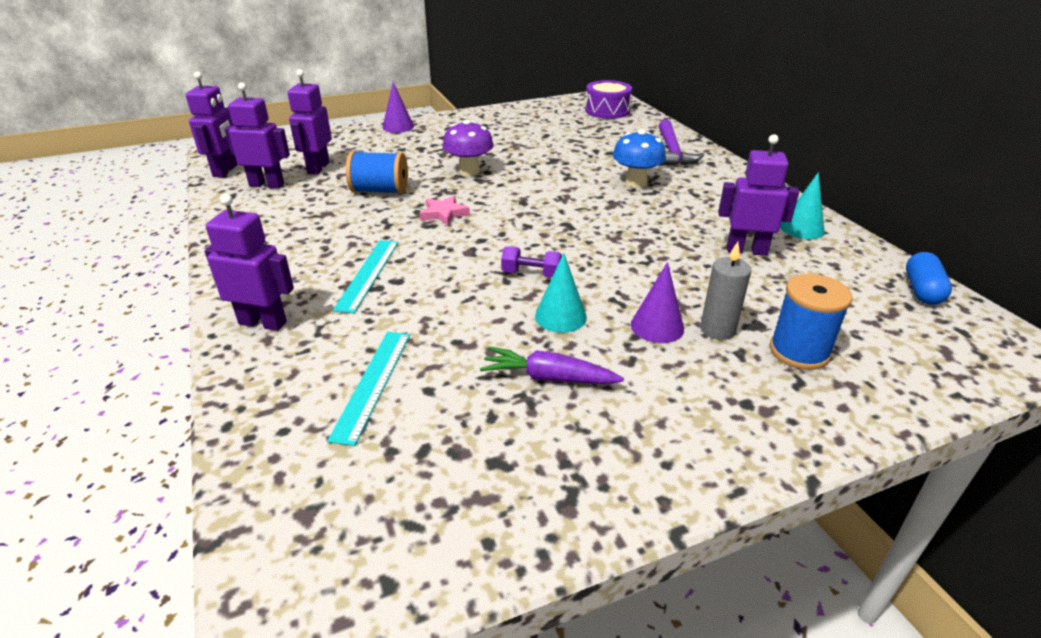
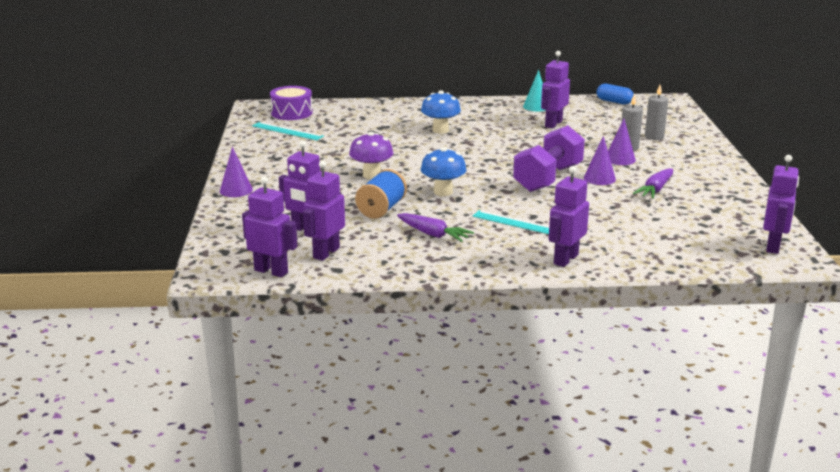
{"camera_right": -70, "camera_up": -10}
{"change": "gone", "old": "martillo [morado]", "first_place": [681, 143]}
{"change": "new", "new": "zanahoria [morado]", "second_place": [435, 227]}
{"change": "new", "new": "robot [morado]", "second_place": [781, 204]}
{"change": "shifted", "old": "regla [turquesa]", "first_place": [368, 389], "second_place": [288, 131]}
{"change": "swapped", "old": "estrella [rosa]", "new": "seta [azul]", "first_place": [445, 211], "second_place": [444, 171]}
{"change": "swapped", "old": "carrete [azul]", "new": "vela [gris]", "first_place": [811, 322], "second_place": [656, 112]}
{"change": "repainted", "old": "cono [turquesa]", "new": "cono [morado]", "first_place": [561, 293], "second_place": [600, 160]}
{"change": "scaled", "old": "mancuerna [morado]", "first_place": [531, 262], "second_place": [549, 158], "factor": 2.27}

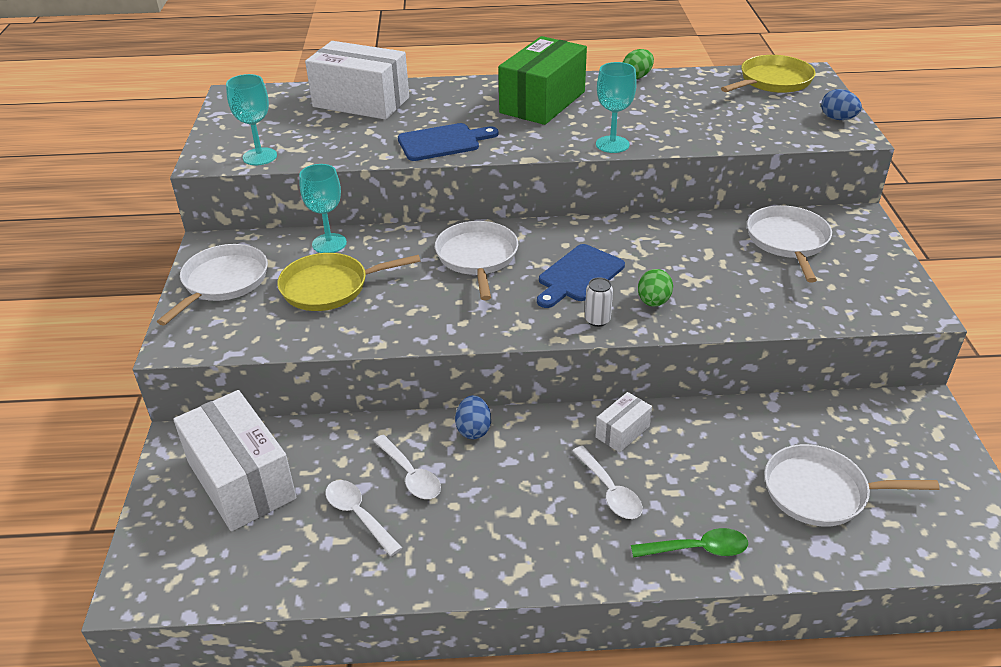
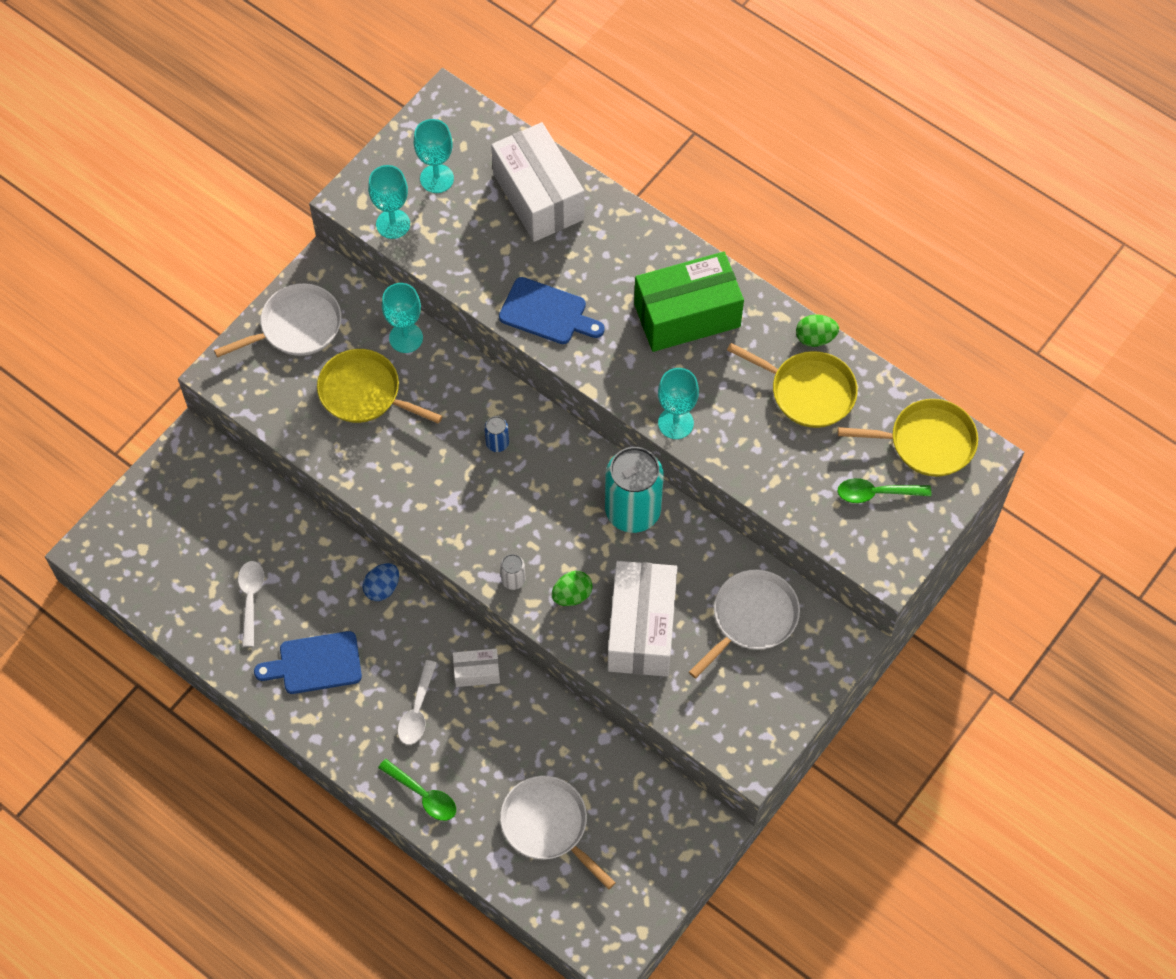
{"camera_right": 40, "camera_up": 25}
{"change": "gone", "old": "cuchara [blanco]", "first_place": [407, 467]}
{"change": "gone", "old": "huevo [azul]", "first_place": [841, 104]}
{"change": "new", "new": "copa [turquesa]", "second_place": [434, 156]}
{"change": "new", "new": "lata [turquesa]", "second_place": [634, 490]}
{"change": "new", "new": "sartén [amarillo]", "second_place": [792, 385]}
{"change": "new", "new": "cuchara [verde]", "second_place": [884, 490]}
{"change": "shifted", "old": "caja [blanco]", "first_place": [235, 460], "second_place": [642, 619]}
{"change": "shifted", "old": "tabla de cortar [azul]", "first_place": [581, 276], "second_place": [308, 662]}
{"change": "swapped", "old": "sartén [blanco]", "new": "lata [azul]", "first_place": [476, 260], "second_place": [496, 434]}

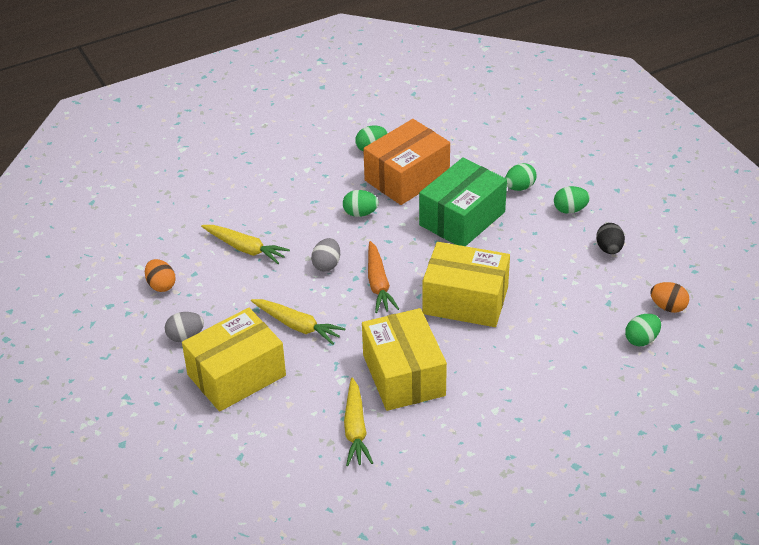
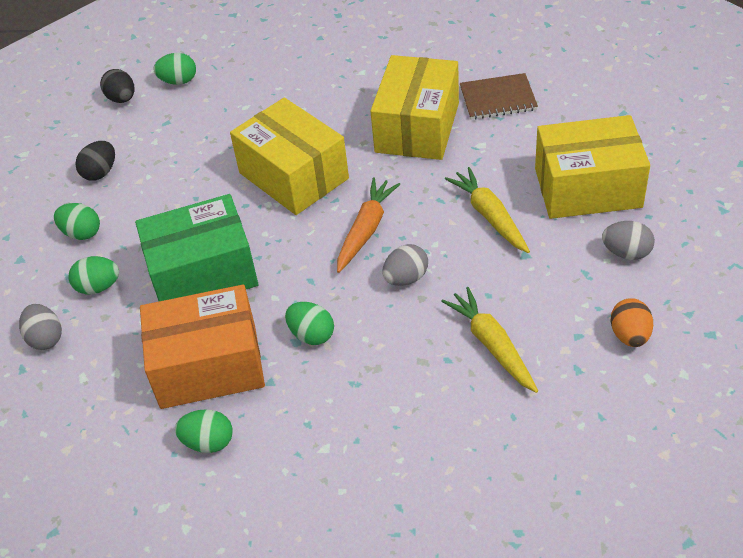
{"camera_right": -145, "camera_up": 5}
{"change": "new", "new": "huevo [gris]", "second_place": [40, 327]}
{"change": "swapped", "old": "zanahoria [amarillo]", "new": "cuaderno [marrón]", "first_place": [358, 421], "second_place": [499, 96]}
{"change": "repainted", "old": "huevo [naranja]", "new": "huevo [negro]", "first_place": [669, 297], "second_place": [117, 86]}

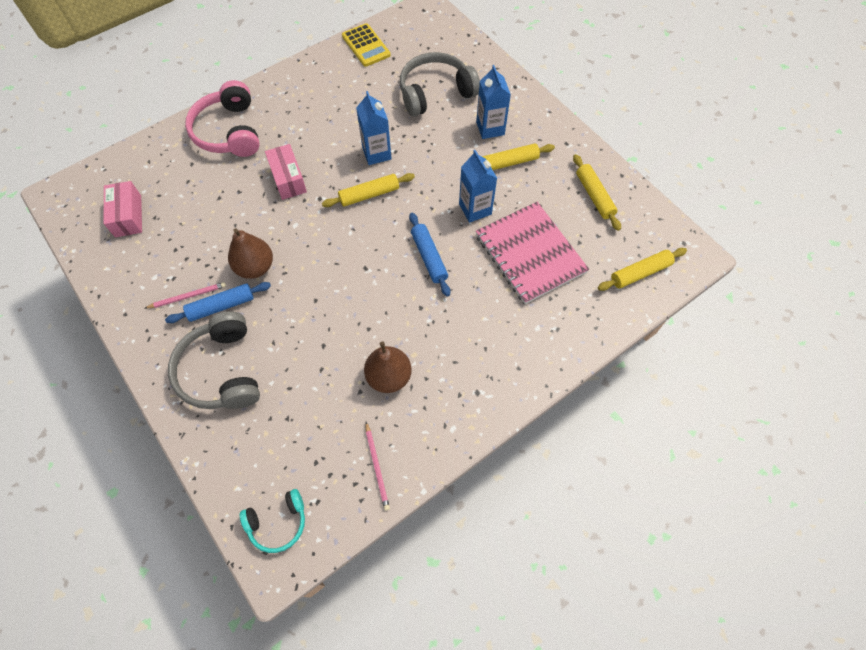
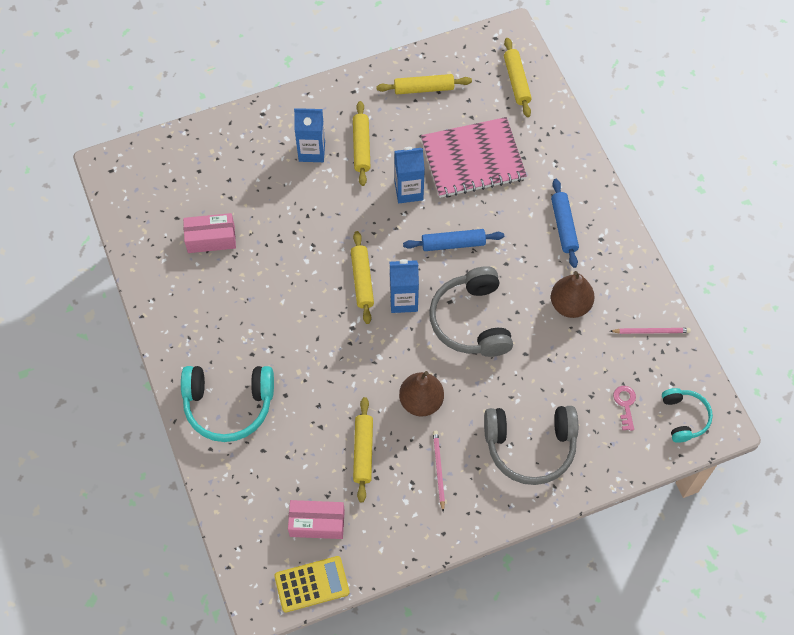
{"camera_right": -75, "camera_up": 0}
{"change": "new", "new": "rodillo [amarillo]", "second_place": [363, 449]}
{"change": "new", "new": "llave [rosa]", "second_place": [624, 408]}
{"change": "shifted", "old": "rodillo [azul]", "first_place": [218, 302], "second_place": [565, 223]}
{"change": "shifted", "old": "caja [rosa]", "first_place": [286, 172], "second_place": [209, 233]}
{"change": "shifted", "old": "calculadora [amarillo]", "first_place": [366, 45], "second_place": [312, 584]}
{"change": "shifted", "old": "cartón de leche [azul]", "first_place": [374, 128], "second_place": [404, 286]}
{"change": "shifted", "old": "auriculares [gris]", "first_place": [440, 84], "second_place": [471, 311]}
{"change": "repainted", "old": "auriculares [rosa]", "new": "auriculares [turquesa]", "first_place": [222, 118], "second_place": [227, 404]}

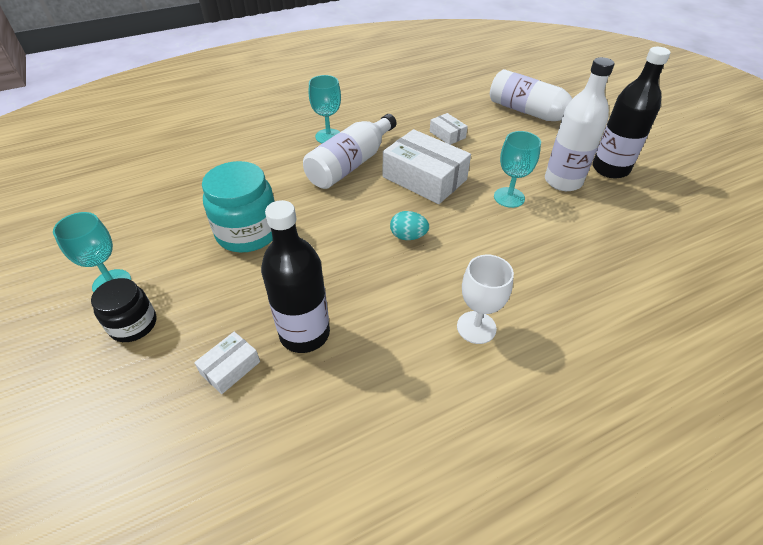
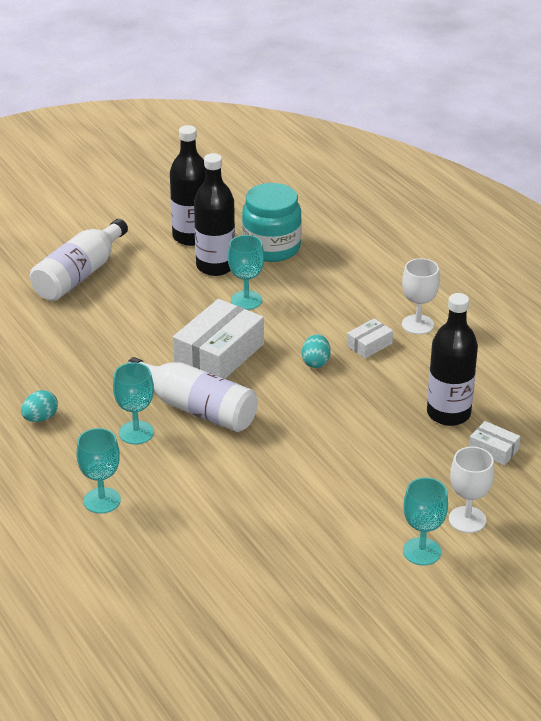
{"camera_right": -95, "camera_up": -10}
{"change": "new", "new": "huevo [turquesa]", "second_place": [39, 406]}
{"change": "new", "new": "copa [turquesa]", "second_place": [98, 471]}
{"change": "shifted", "old": "tarro [turquesa]", "first_place": [238, 206], "second_place": [272, 222]}
{"change": "shifted", "old": "caja [blanco]", "first_place": [449, 129], "second_place": [370, 338]}
{"change": "swapped", "old": "tarro [negro]", "new": "copa [blanco]", "first_place": [124, 310], "second_place": [471, 490]}
{"change": "repainted", "old": "botella [blanco]", "new": "botella [negro]", "first_place": [580, 124], "second_place": [214, 214]}

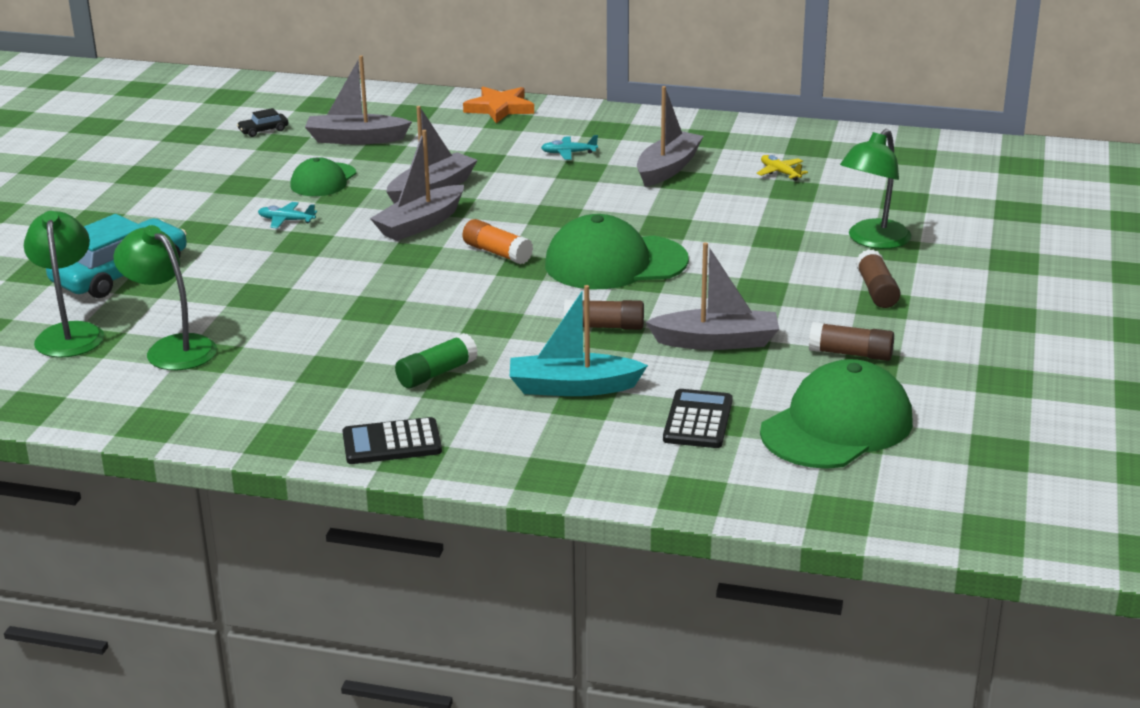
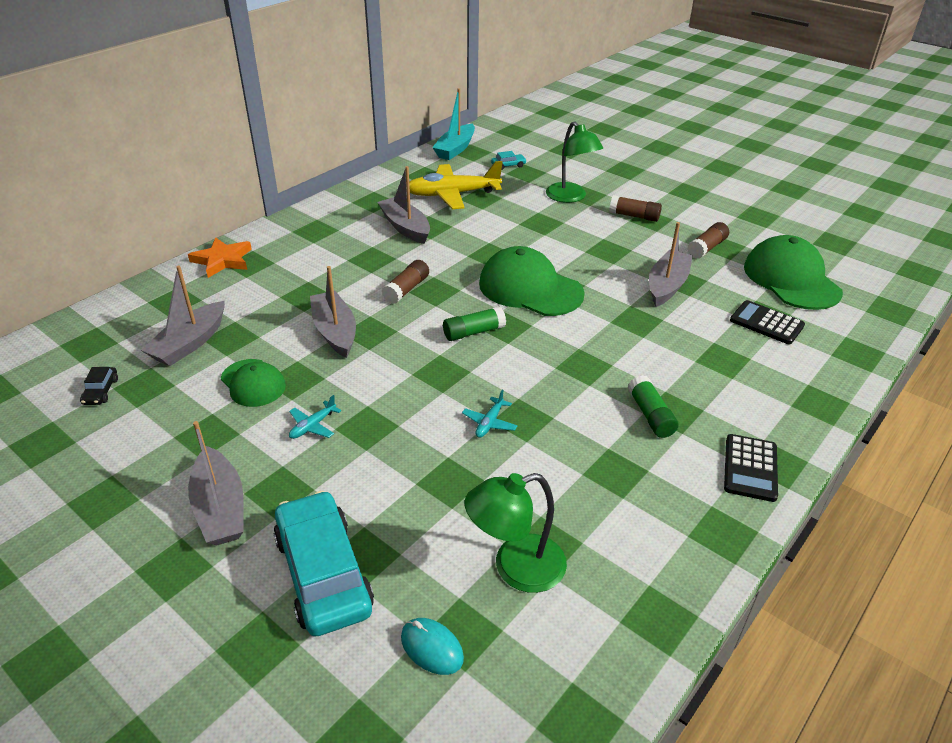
{"camera_right": -65, "camera_up": 10}
{"change": "new", "new": "coche [turquesa]", "second_place": [509, 160]}
{"change": "shifted", "old": "barco [gris]", "first_place": [417, 185], "second_place": [216, 483]}
{"change": "shifted", "old": "barco [turquesa]", "first_place": [579, 340], "second_place": [453, 124]}
{"change": "shifted", "old": "avión [turquesa]", "first_place": [569, 147], "second_place": [490, 414]}
{"change": "shifted", "old": "barra de pegamento [marrón]", "first_place": [604, 315], "second_place": [405, 282]}
{"change": "swapped", "old": "lámpara [verde]", "new": "ratón [turquesa]", "first_place": [64, 284], "second_place": [432, 646]}
{"change": "repainted", "old": "barra de pegamento [naranja]", "new": "barra de pegamento [verde]", "first_place": [498, 241], "second_place": [474, 323]}
{"change": "rotated", "old": "gorra [verde]", "first_place": [617, 251], "second_place": [532, 281], "degrees": 105}
{"change": "scaled", "old": "avión [amarillo]", "first_place": [782, 168], "second_place": [456, 185], "factor": 2.36}

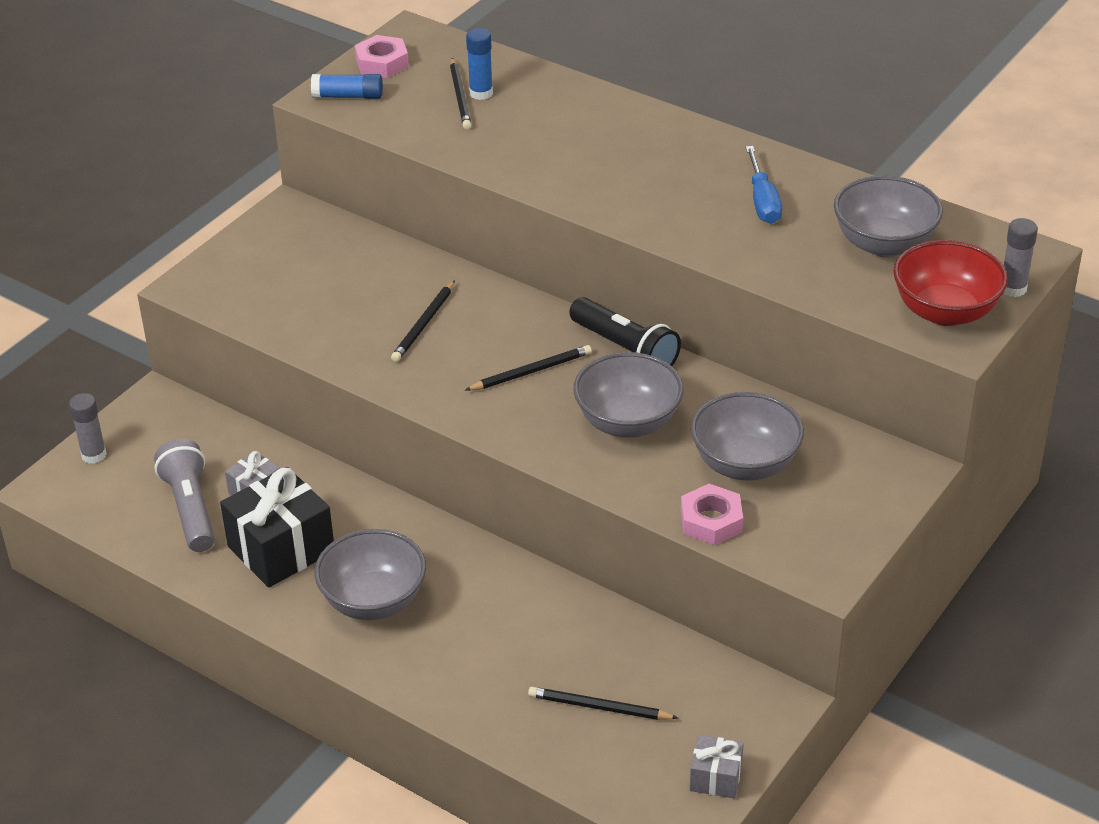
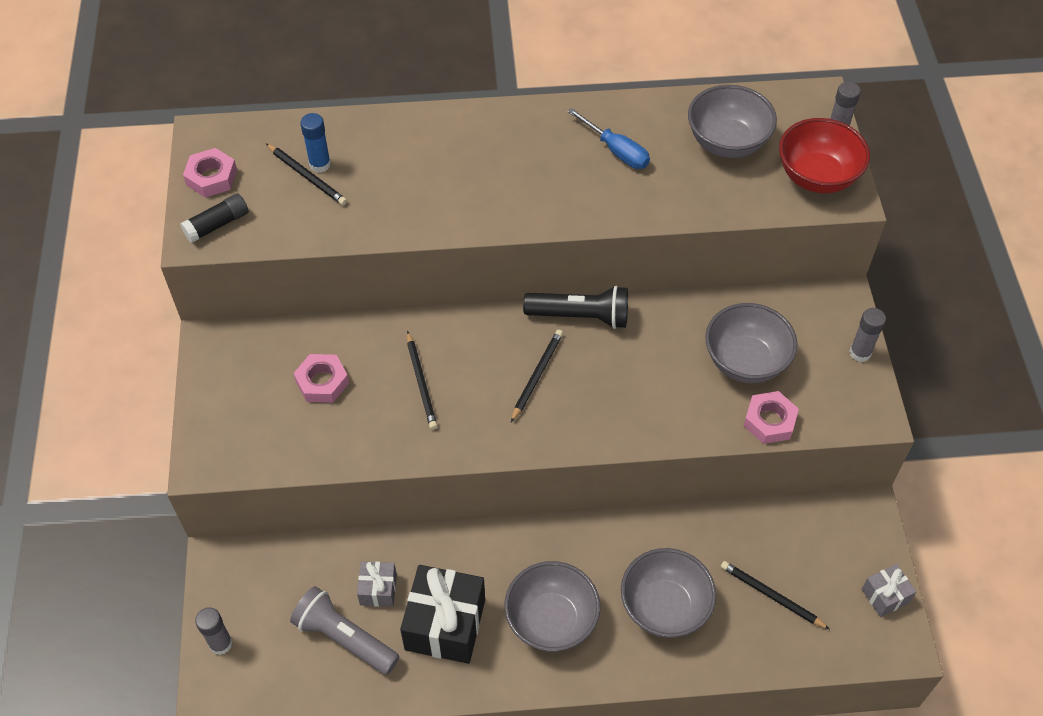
{"camera_right": -40, "camera_up": 15}
{"change": "new", "new": "tuerca [rosa]", "second_place": [321, 378]}
{"change": "new", "new": "barra de pegamento [gris]", "second_place": [867, 335]}
{"change": "shifted", "old": "cuenco [gris]", "first_place": [628, 395], "second_place": [668, 593]}
{"change": "repainted", "old": "barra de pegamento [azul]", "new": "barra de pegamento [negro]", "first_place": [347, 86], "second_place": [214, 218]}
{"change": "rotated", "old": "lápiz [negro]", "first_place": [603, 703], "second_place": [775, 595], "degrees": 60}

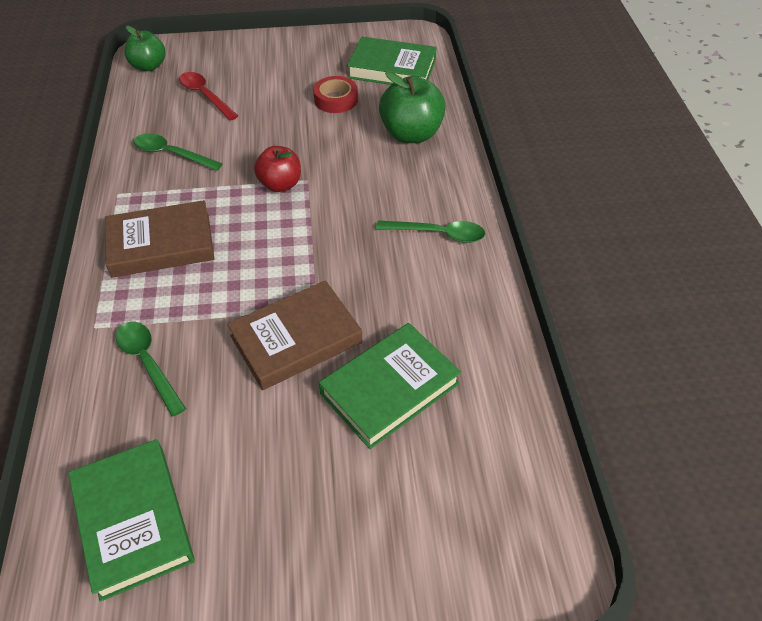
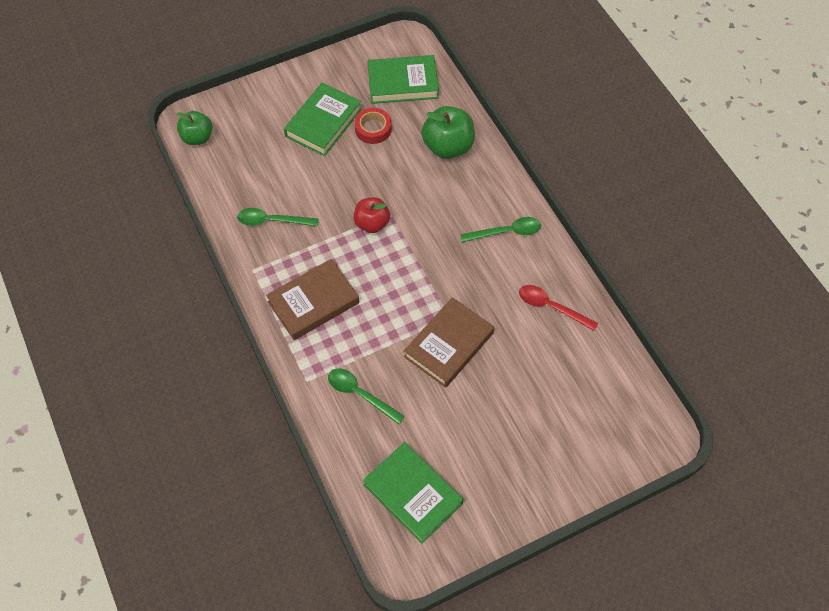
{"camera_right": -20, "camera_up": 10}
{"change": "shifted", "old": "cuchara [rojo]", "first_place": [208, 96], "second_place": [558, 308]}
{"change": "shifted", "old": "libro [verde]", "first_place": [390, 386], "second_place": [323, 119]}

